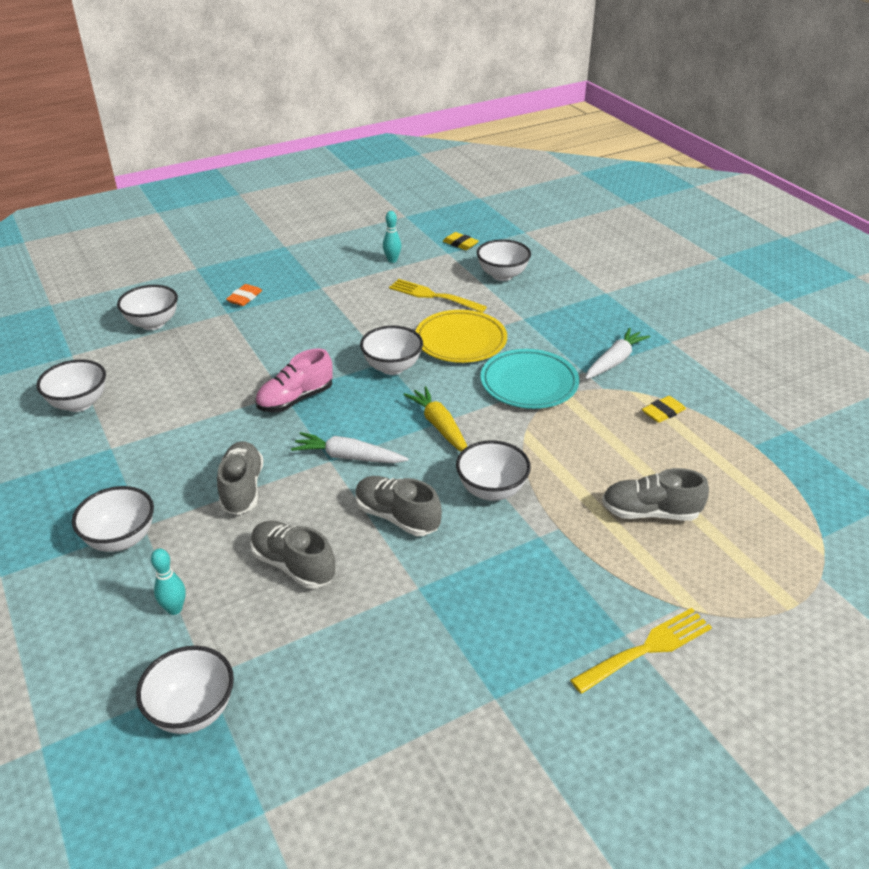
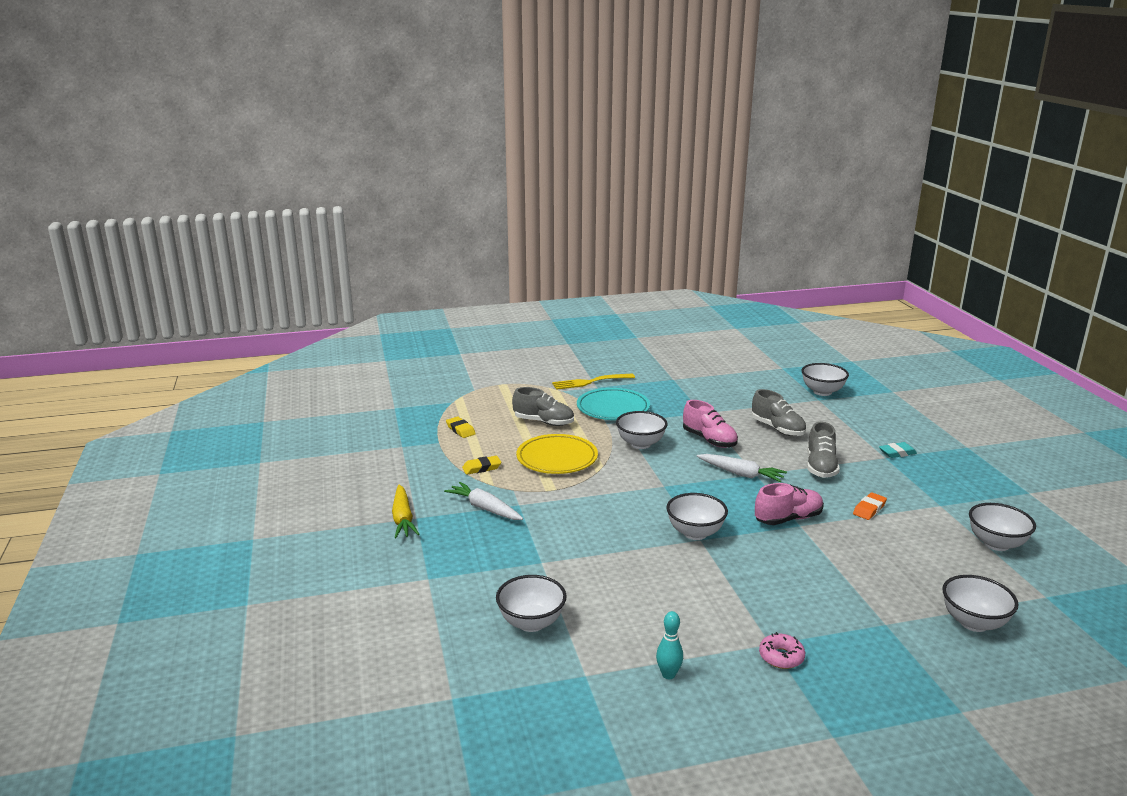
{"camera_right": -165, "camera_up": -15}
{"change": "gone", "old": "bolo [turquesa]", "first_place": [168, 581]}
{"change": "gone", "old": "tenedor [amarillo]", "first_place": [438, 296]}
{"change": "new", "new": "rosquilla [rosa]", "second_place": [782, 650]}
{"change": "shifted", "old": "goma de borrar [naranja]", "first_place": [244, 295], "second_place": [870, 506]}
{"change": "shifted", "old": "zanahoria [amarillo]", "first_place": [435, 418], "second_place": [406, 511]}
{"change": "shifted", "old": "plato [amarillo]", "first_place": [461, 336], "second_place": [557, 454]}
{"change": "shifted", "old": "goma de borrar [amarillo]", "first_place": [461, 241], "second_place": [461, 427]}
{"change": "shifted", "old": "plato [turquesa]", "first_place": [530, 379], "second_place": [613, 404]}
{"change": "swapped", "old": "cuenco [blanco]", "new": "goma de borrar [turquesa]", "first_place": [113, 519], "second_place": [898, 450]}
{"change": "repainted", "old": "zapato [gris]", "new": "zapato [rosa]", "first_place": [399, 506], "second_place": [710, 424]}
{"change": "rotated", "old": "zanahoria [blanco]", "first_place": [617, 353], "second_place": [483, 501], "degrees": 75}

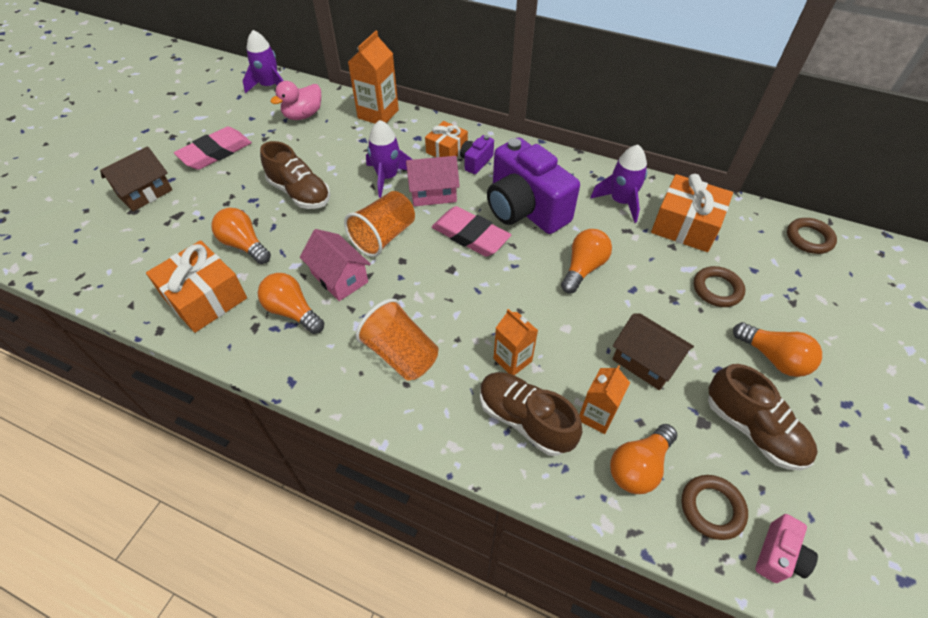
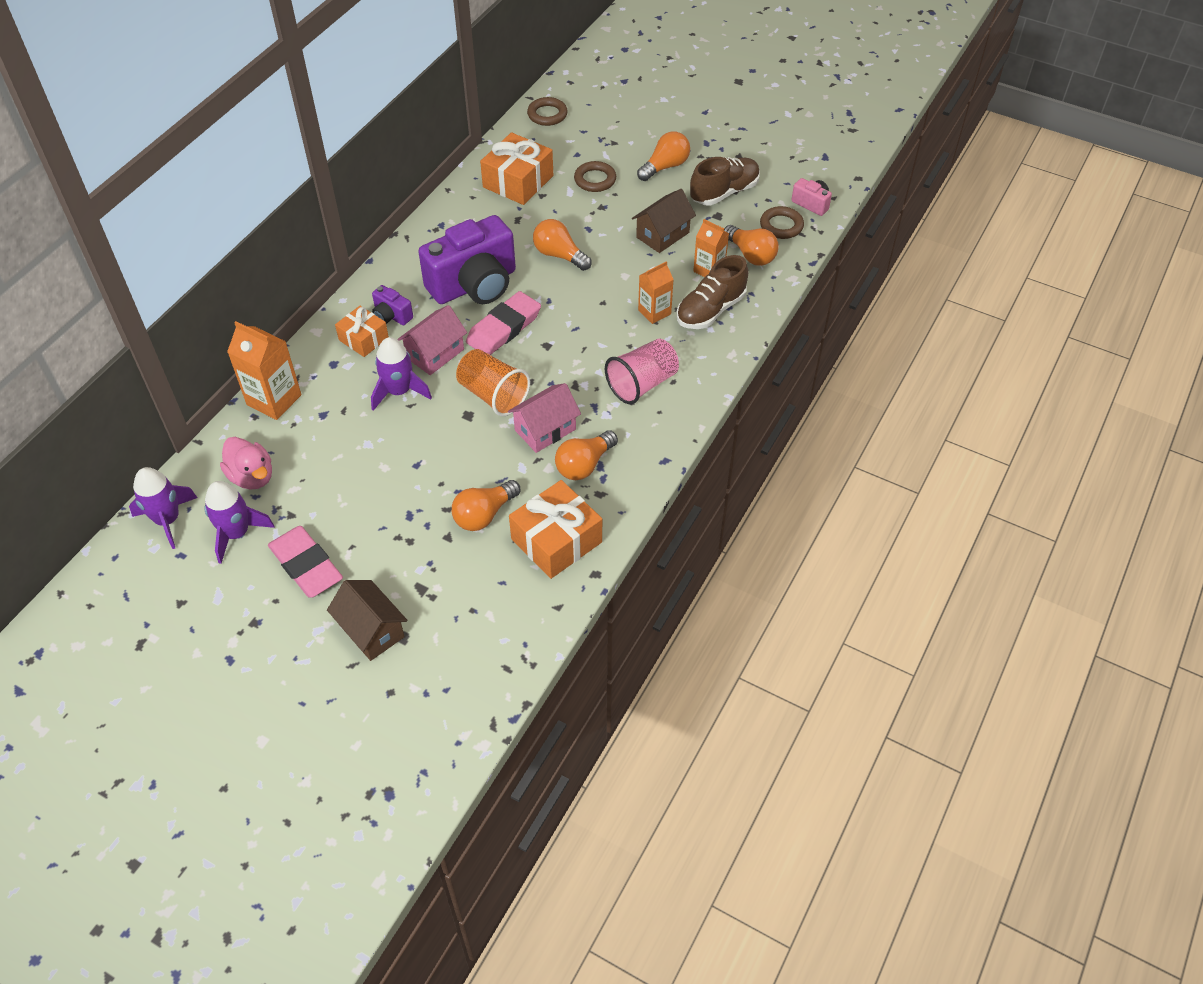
{"camera_right": -85, "camera_up": 0}
{"change": "gone", "old": "zapato [marrón]", "first_place": [295, 175]}
{"change": "shifted", "old": "cohete [morado]", "first_place": [618, 184], "second_place": [240, 522]}
{"change": "repainted", "old": "vaso [naranja]", "new": "vaso [rosa]", "first_place": [397, 340], "second_place": [642, 371]}
{"change": "rotated", "old": "casa [rosa]", "first_place": [433, 181], "second_place": [432, 340], "degrees": 45}

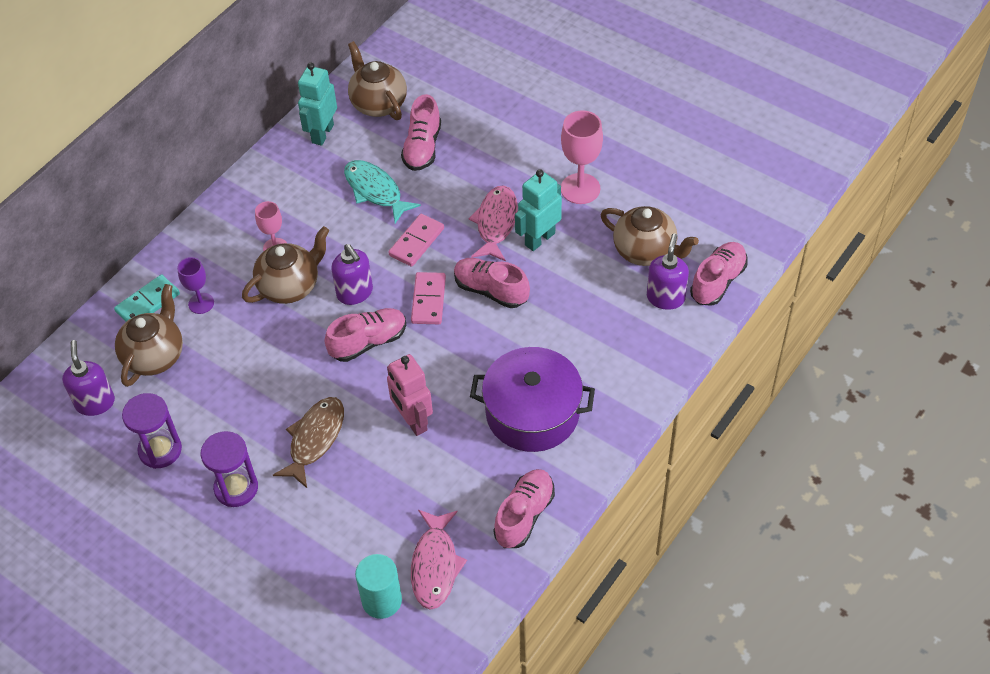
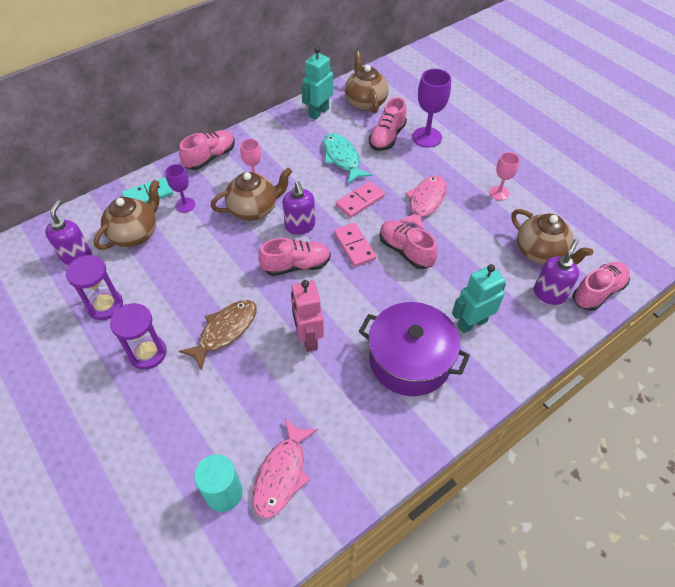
{"camera_right": 15, "camera_up": 0}
{"change": "new", "new": "copa [morado]", "second_place": [431, 108]}
{"change": "shifted", "old": "zapato [rosa]", "first_place": [524, 508], "second_place": [207, 150]}
{"change": "shifted", "old": "robot [turquesa]", "first_place": [538, 210], "second_place": [479, 298]}
{"change": "rotated", "old": "ficha de dominó [rosa]", "first_place": [428, 298], "second_place": [355, 245], "degrees": -45}
{"change": "scaled", "old": "copa [rosa]", "first_place": [582, 157], "second_place": [504, 176], "factor": 0.61}

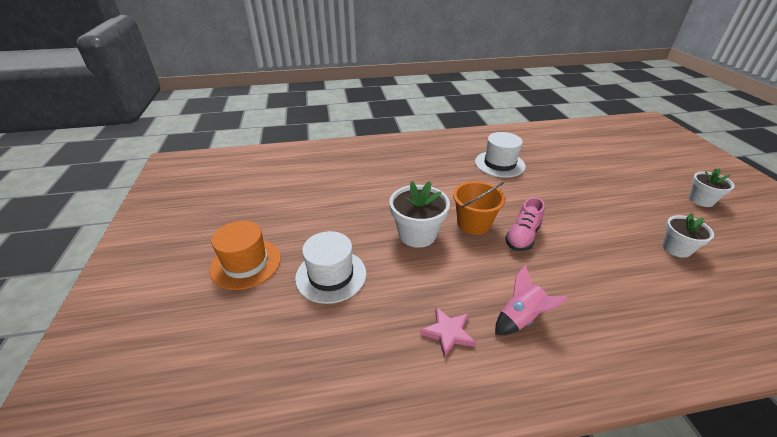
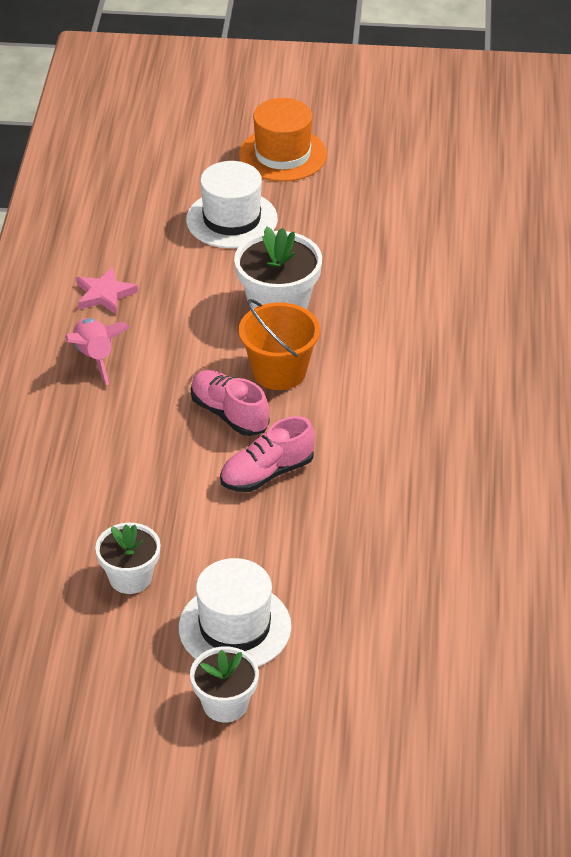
{"camera_right": 105, "camera_up": 5}
{"change": "new", "new": "zapato [rosa]", "second_place": [267, 454]}
{"change": "shifted", "old": "sombrero [blanco]", "first_place": [500, 155], "second_place": [235, 612]}

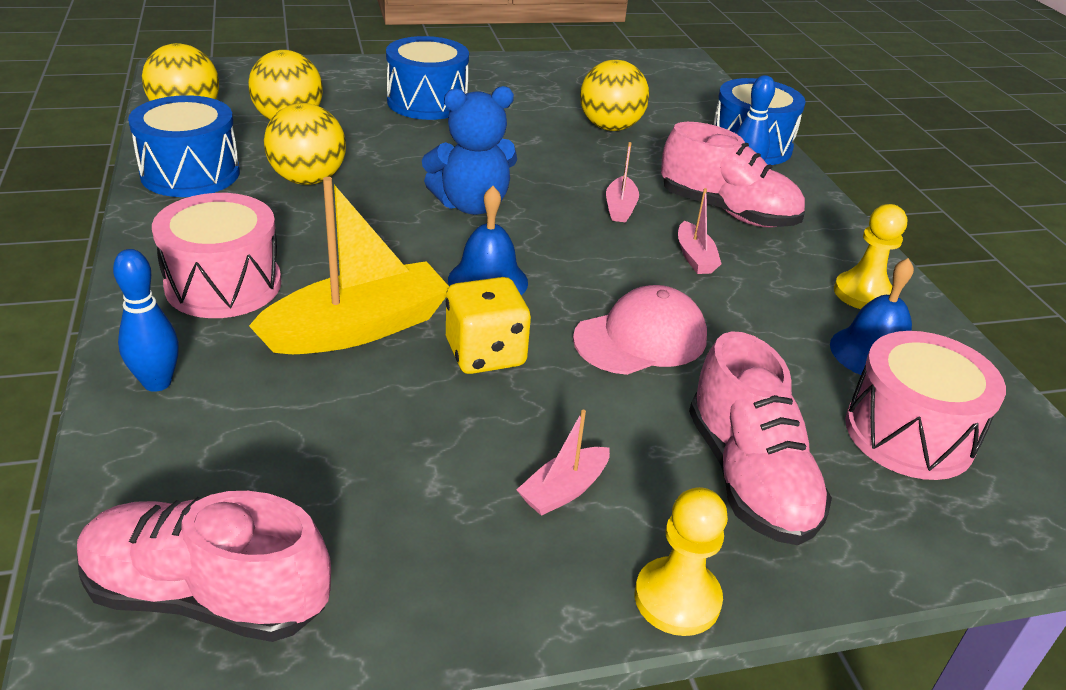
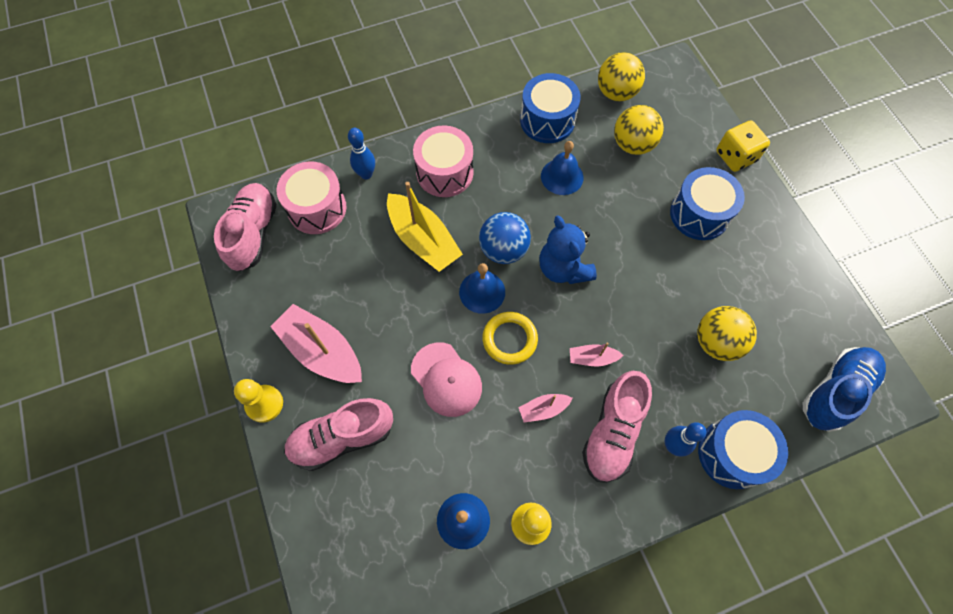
{"camera_right": 85, "camera_up": 30}
{"change": "new", "new": "pelota [azul]", "second_place": [505, 238]}
{"change": "new", "new": "anillo [amarillo]", "second_place": [510, 338]}
{"change": "new", "new": "zapato [azul]", "second_place": [844, 389]}
{"change": "shifted", "old": "dado [amarillo]", "first_place": [488, 325], "second_place": [743, 146]}
{"change": "shifted", "old": "tambor [rosa]", "first_place": [925, 405], "second_place": [312, 197]}
{"change": "swapped", "old": "pelota [amarillo]", "new": "campana [azul]", "first_place": [305, 144], "second_place": [562, 168]}
{"change": "scaled", "old": "barco [rosa]", "first_place": [563, 463], "second_place": [316, 343], "factor": 2.06}

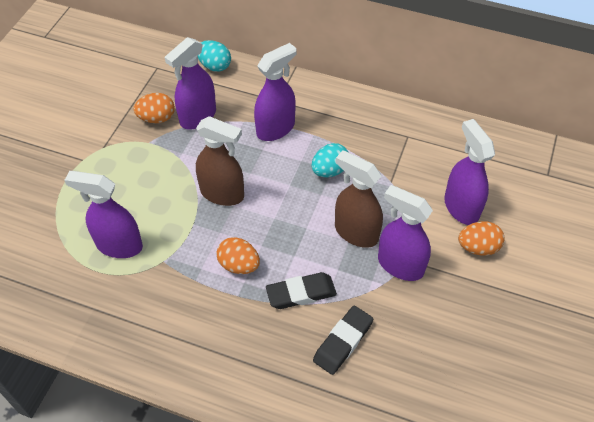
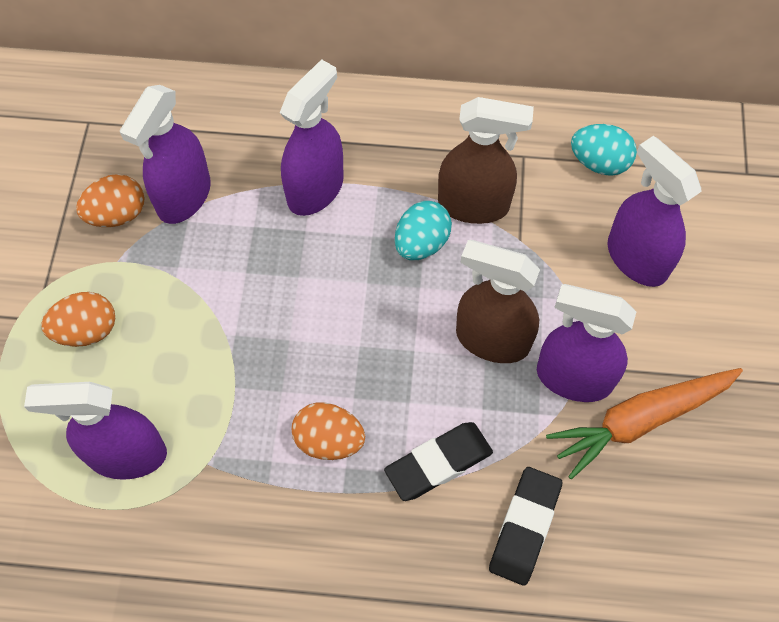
{"camera_right": -15, "camera_up": 10}
{"change": "new", "new": "zanahoria [naranja]", "second_place": [644, 424]}
{"change": "shifted", "old": "pulverizador [marrón]", "first_place": [220, 161], "second_place": [486, 160]}
{"change": "shifted", "old": "huevo [turquesa]", "first_place": [214, 56], "second_place": [604, 150]}
{"change": "shifted", "old": "huevo [naranja]", "first_place": [481, 238], "second_place": [78, 319]}

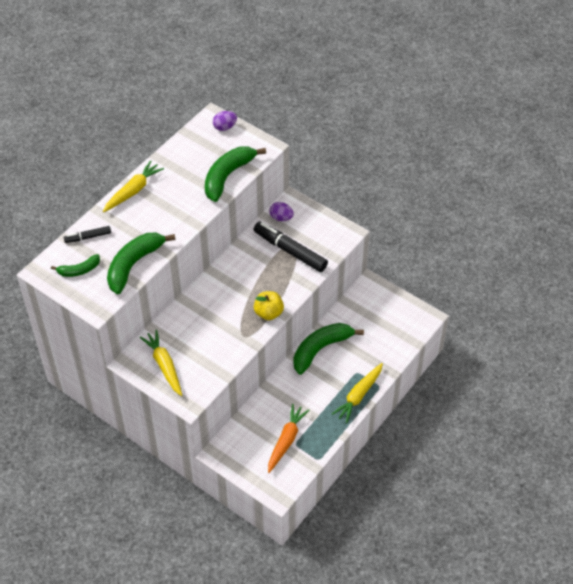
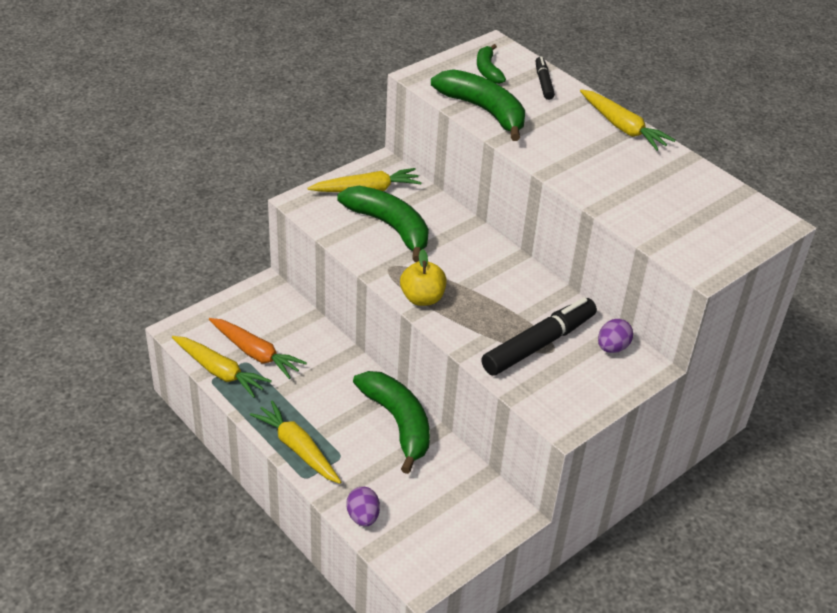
{"camera_right": 100, "camera_up": -10}
{"change": "new", "new": "zanahoria [amarillo]", "second_place": [222, 367]}
{"change": "shifted", "old": "plátano [verde]", "first_place": [235, 174], "second_place": [383, 224]}
{"change": "shifted", "old": "huevo [morado]", "first_place": [225, 121], "second_place": [363, 507]}

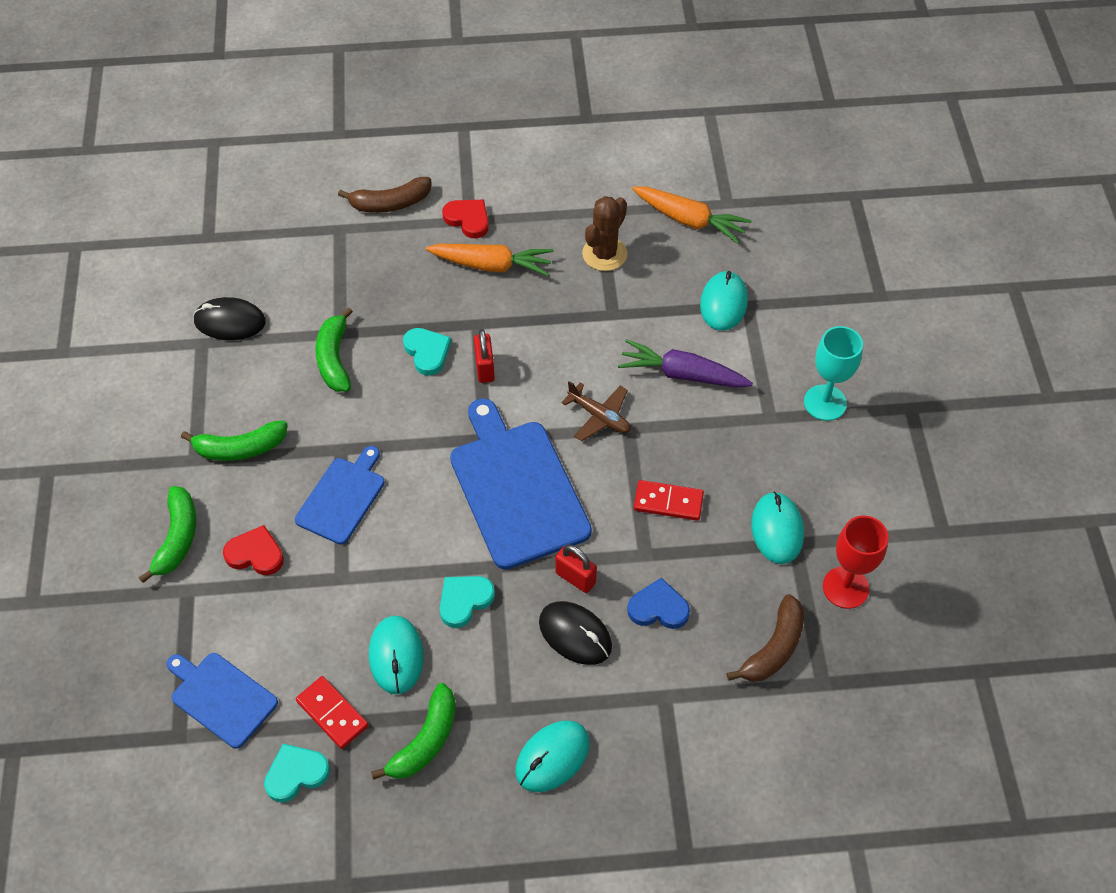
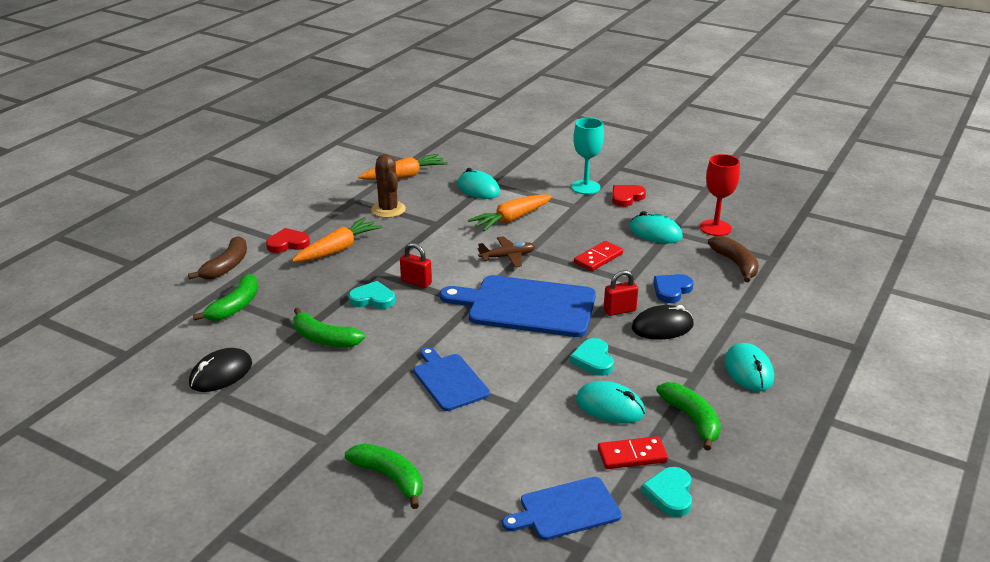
{"camera_right": -55, "camera_up": -25}
{"change": "shifted", "old": "plátano [verde]", "first_place": [234, 440], "second_place": [225, 297]}
{"change": "shifted", "old": "corazón [rojo]", "first_place": [253, 550], "second_place": [629, 196]}
{"change": "repainted", "old": "zanahoria [morado]", "new": "zanahoria [naranja]", "first_place": [685, 363], "second_place": [510, 213]}

